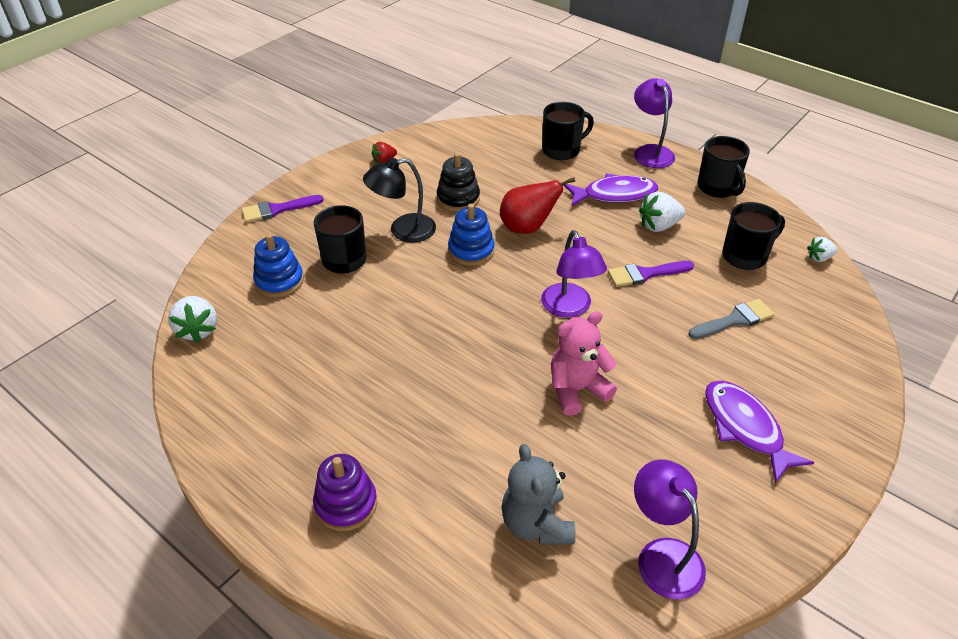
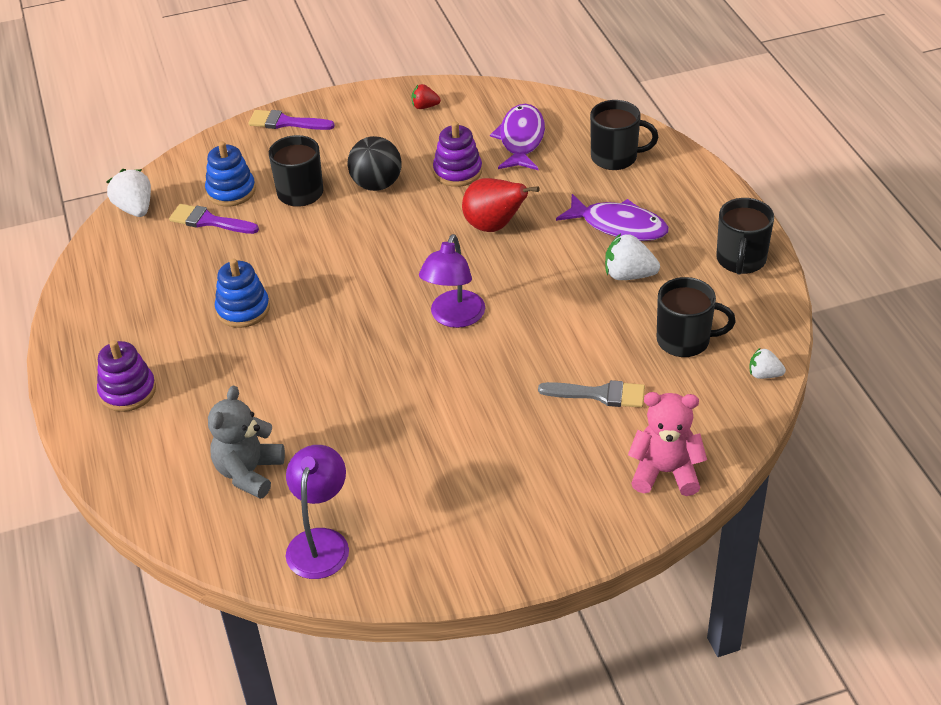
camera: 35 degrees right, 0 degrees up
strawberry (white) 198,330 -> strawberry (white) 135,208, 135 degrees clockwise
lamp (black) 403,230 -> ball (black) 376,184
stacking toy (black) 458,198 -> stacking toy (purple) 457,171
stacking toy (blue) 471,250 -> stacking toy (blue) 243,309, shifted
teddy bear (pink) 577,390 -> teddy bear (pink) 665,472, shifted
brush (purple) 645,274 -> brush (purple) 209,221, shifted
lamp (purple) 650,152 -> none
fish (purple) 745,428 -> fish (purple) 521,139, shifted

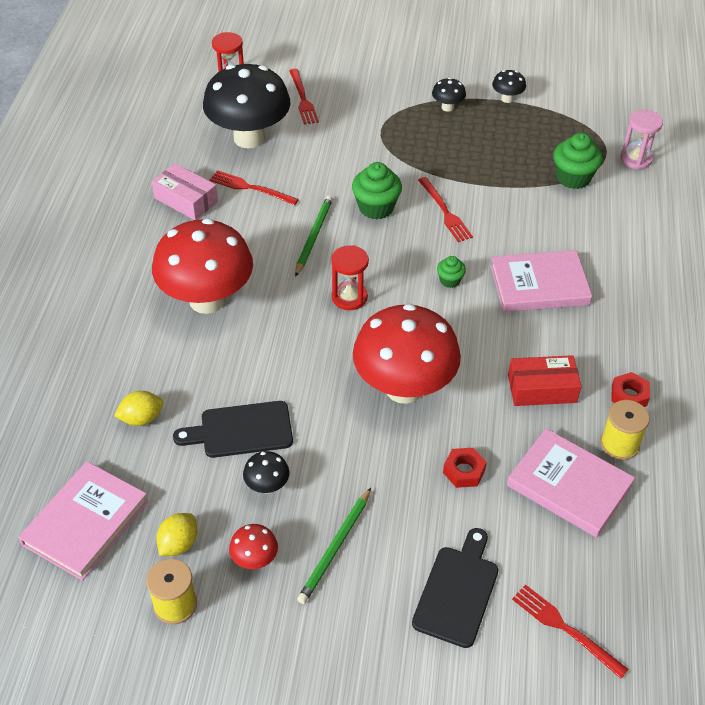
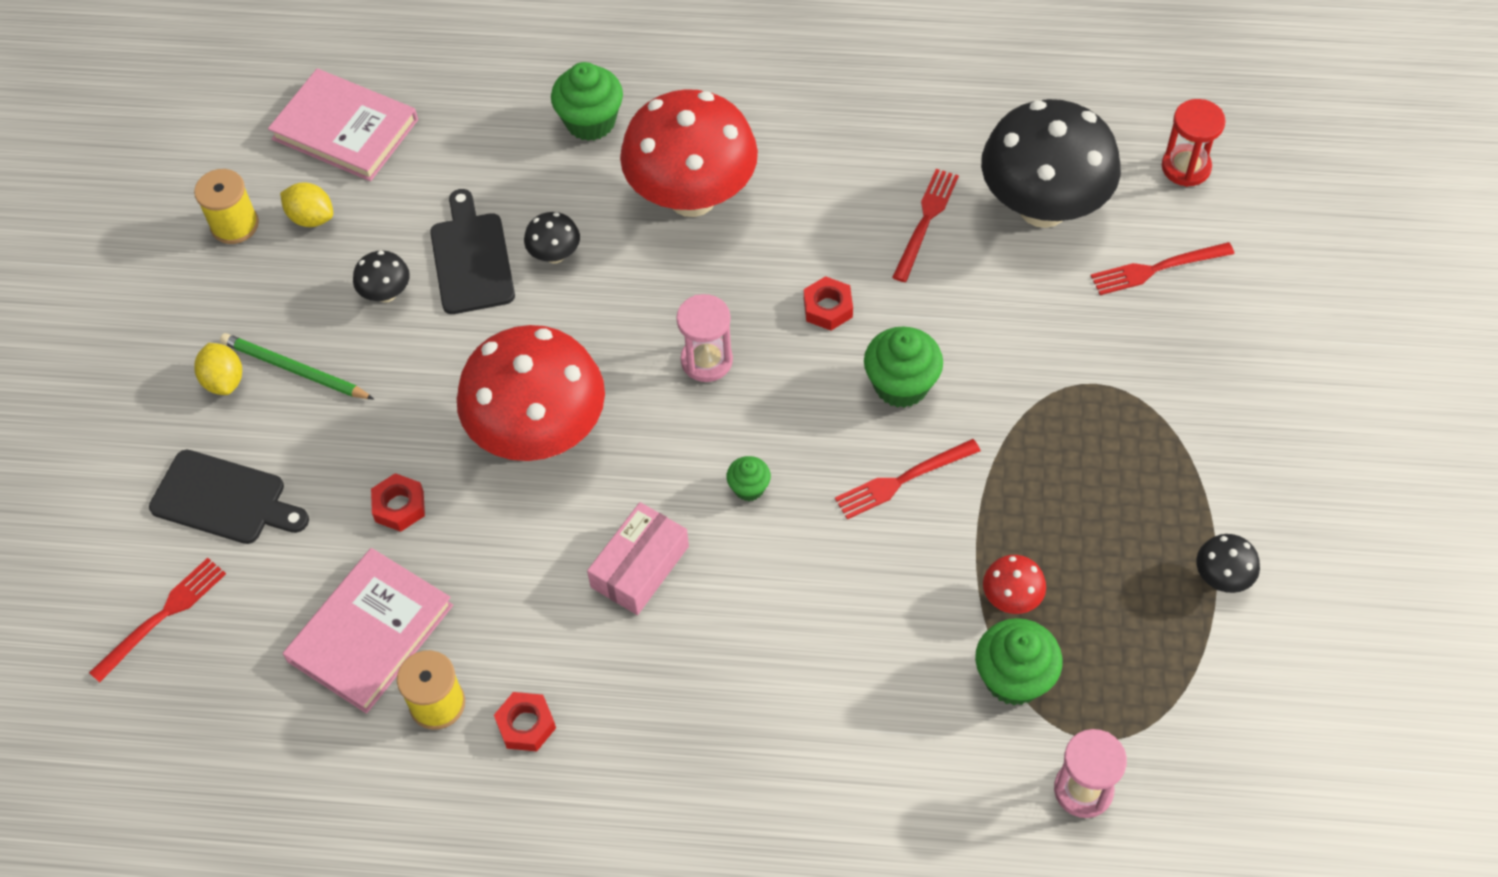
camera: 90 degrees right, 10 degrees up
lemon (yellow) 141,418 -> lemon (yellow) 224,380, shifted
box (pink) 186,200 -> box (pink) 640,566, shifted
mushroom (red) 254,560 -> mushroom (red) 1011,598, shifted
pencil (green) 313,237 -> nut (red) 828,308
hourglass (red) 349,297 -> hourglass (pink) 706,360
mushroom (black) 447,107 -> mushroom (black) 555,255, shifted
book (pink) 539,285 -> none
box (red) 542,388 -> none
none -> cupcake (green) 590,121

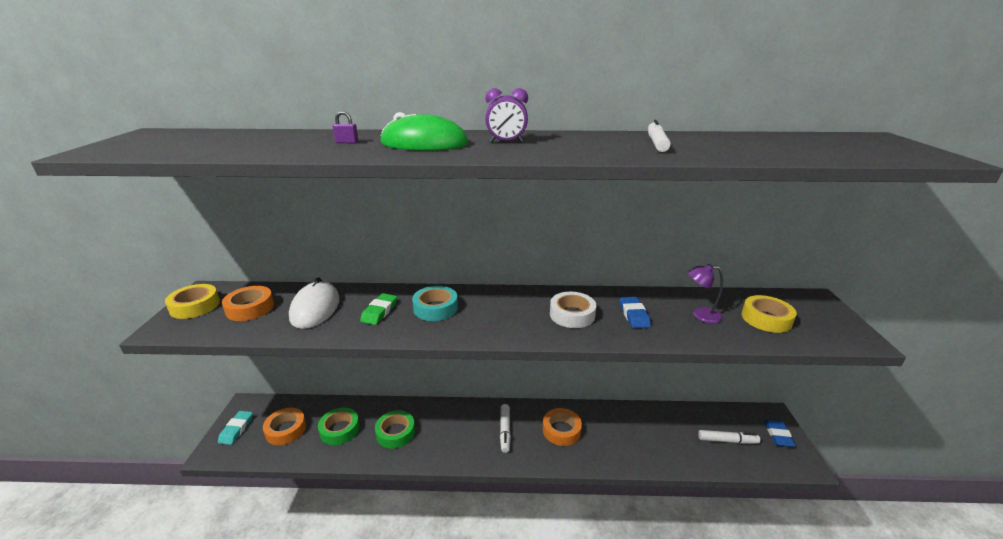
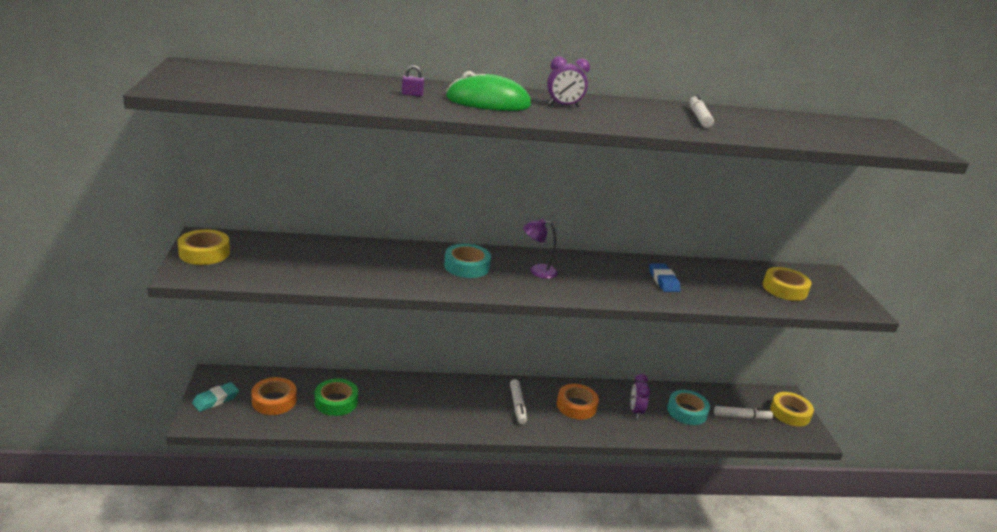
camera: 10 degrees left, 0 degrees up
eraser (turquoise) 236,429 -> eraser (turquoise) 216,399, 45 degrees clockwise
tape (orange) 250,308 -> none
mouse (white) 315,308 -> none
eraser (green) 379,312 -> none
tape (green) 395,433 -> none
tape (white) 572,315 -> none
lamp (purple) 700,315 -> lamp (purple) 537,271, shifted
eraser (blue) 778,435 -> tape (yellow) 790,413
none -> clock (purple) 635,411
none -> tape (turquoise) 687,411

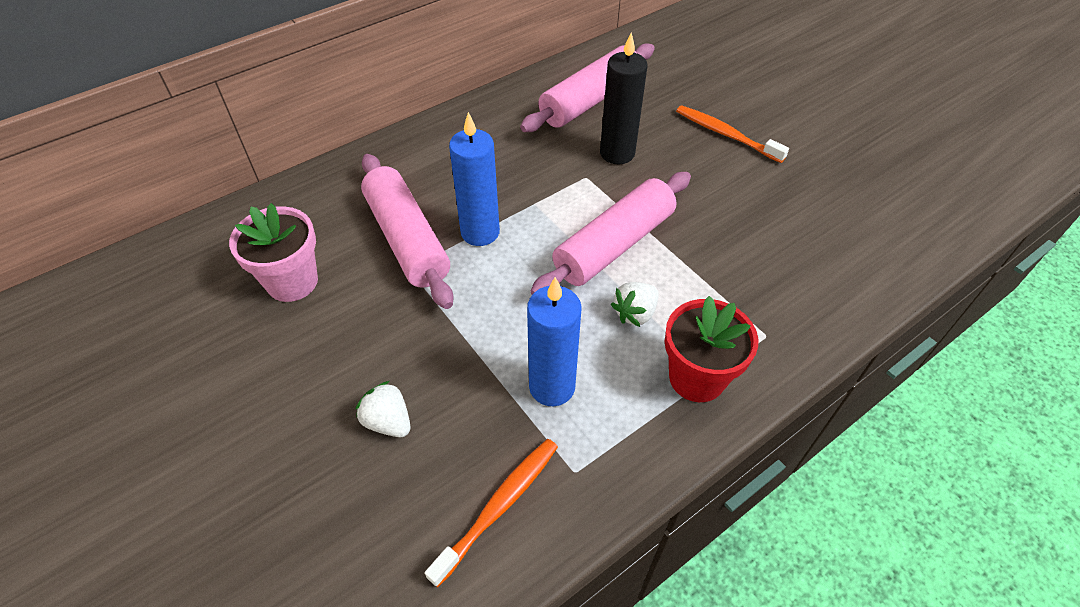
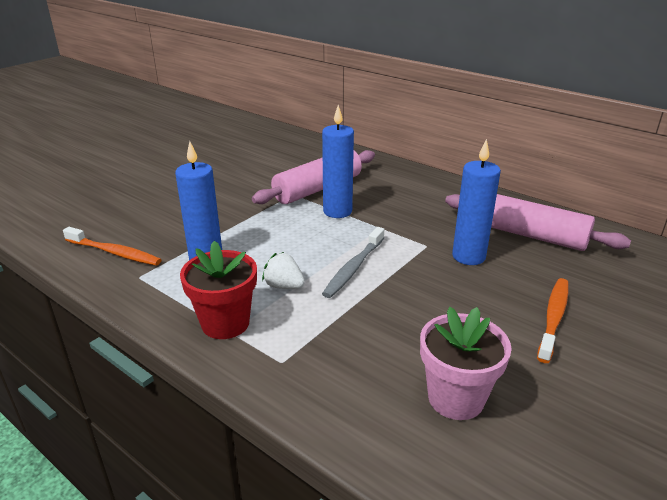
camera: 75 degrees right, 20 degrees down
flower pot (pink) 292,282 -> flower pot (pink) 456,398, shifted
strawberry (white) 388,421 -> none
rolling pin (pink) 614,245 -> toothbrush (grey) 354,268
candle (black) 617,153 -> candle (blue) 468,256

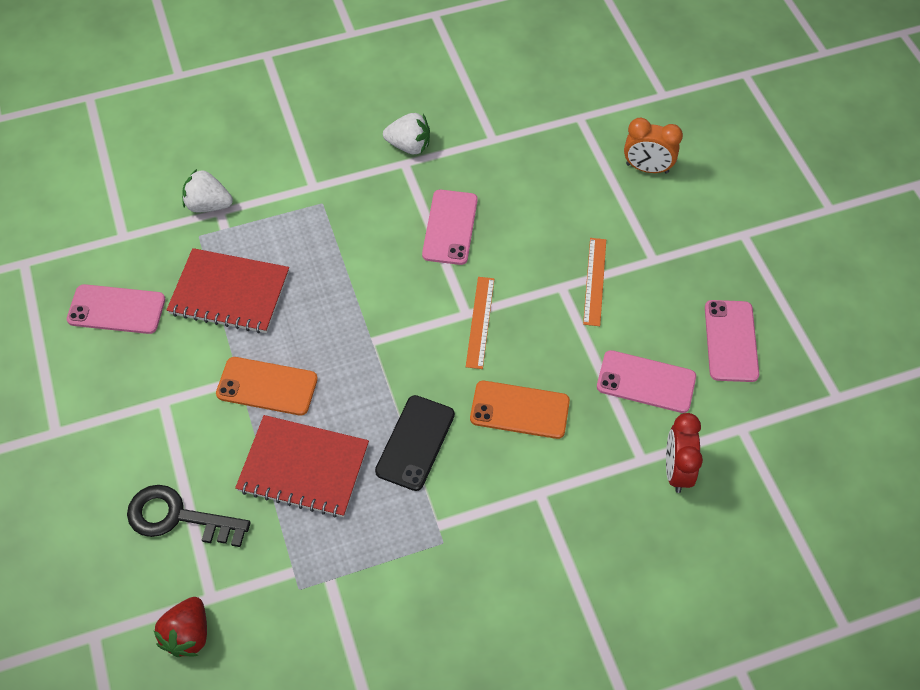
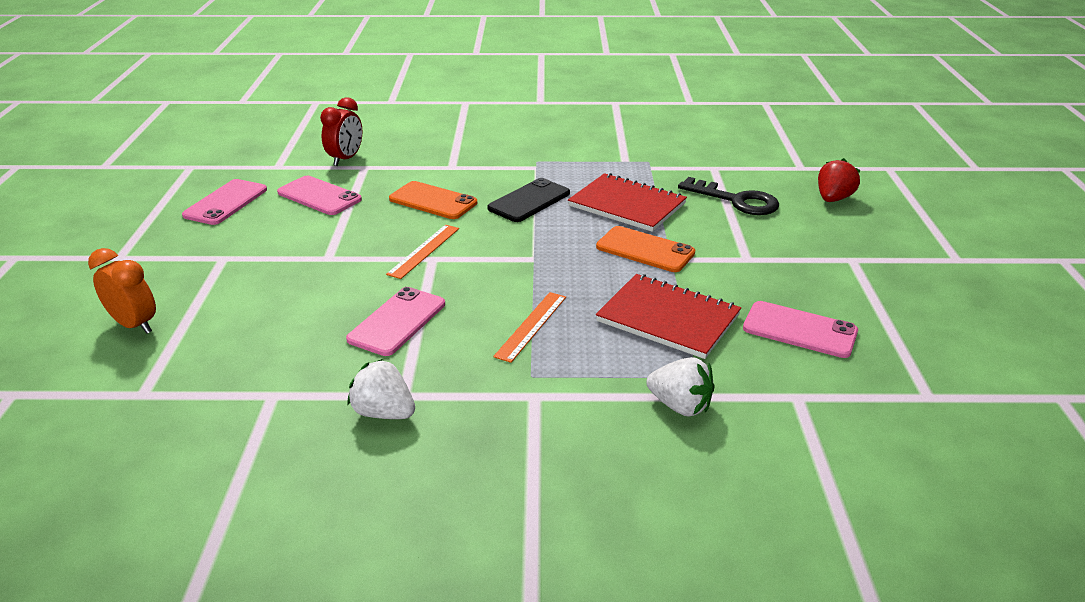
camera: 160 degrees left, 25 degrees down
strawberry (red) 188,634 -> strawberry (red) 833,199, shifted
ruler (orange) 595,281 -> ruler (orange) 531,326, shifted

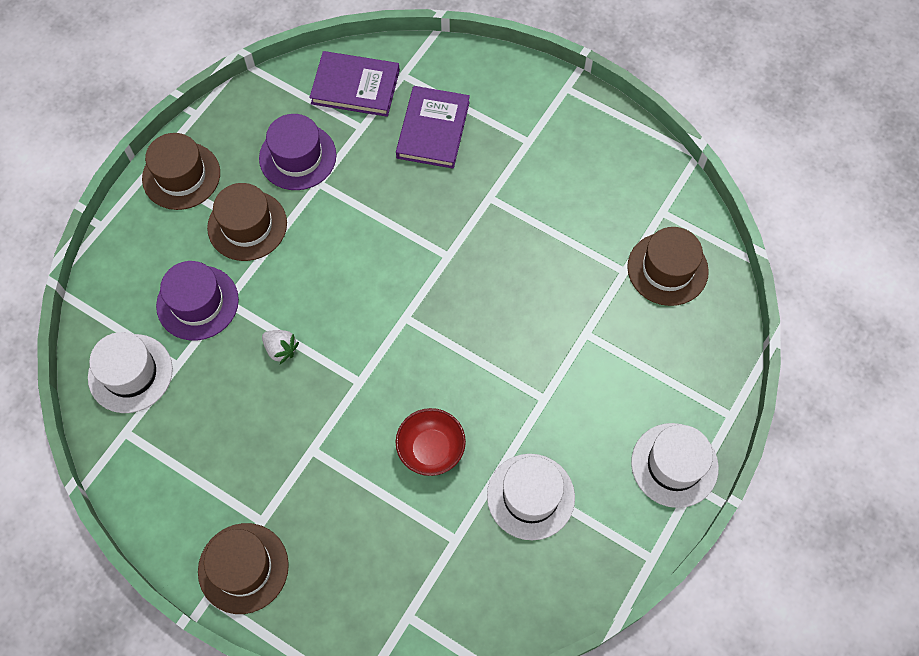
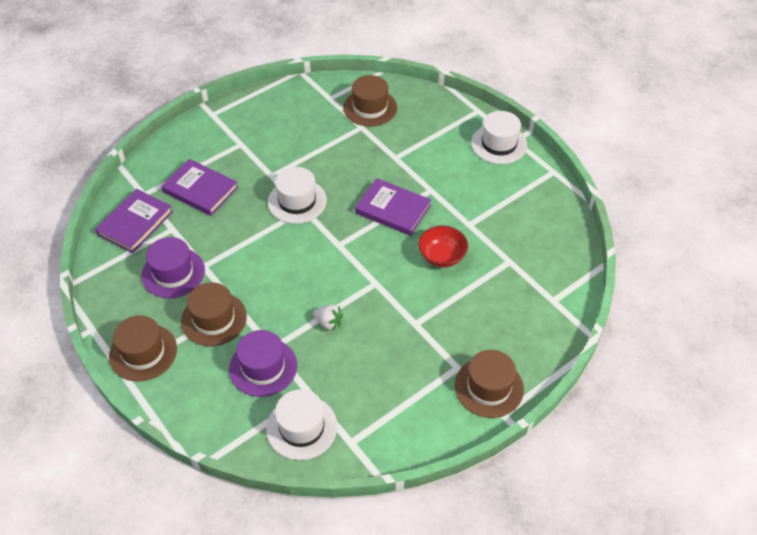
camera: 70 degrees left, 15 degrees down
strawberry (white) 281,349 -> strawberry (white) 328,323, 60 degrees clockwise
hat (white) 530,496 -> hat (white) 297,201, shifted
none -> book (purple) 393,209

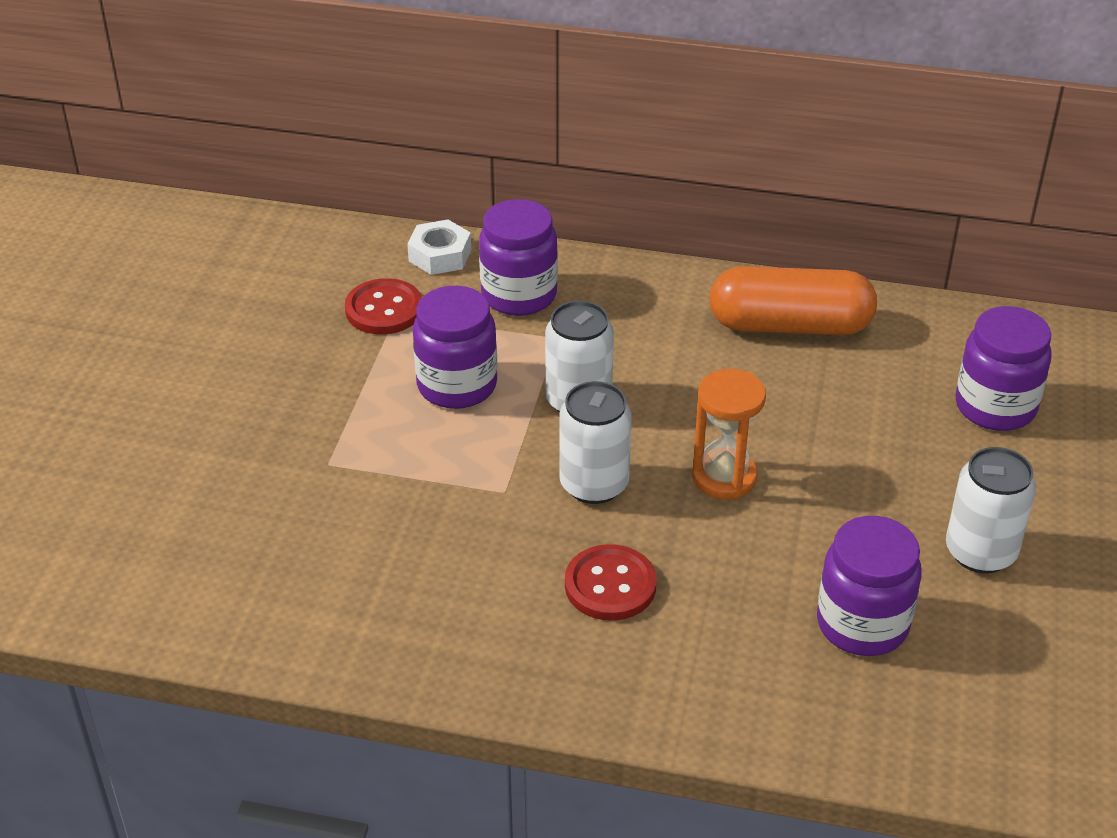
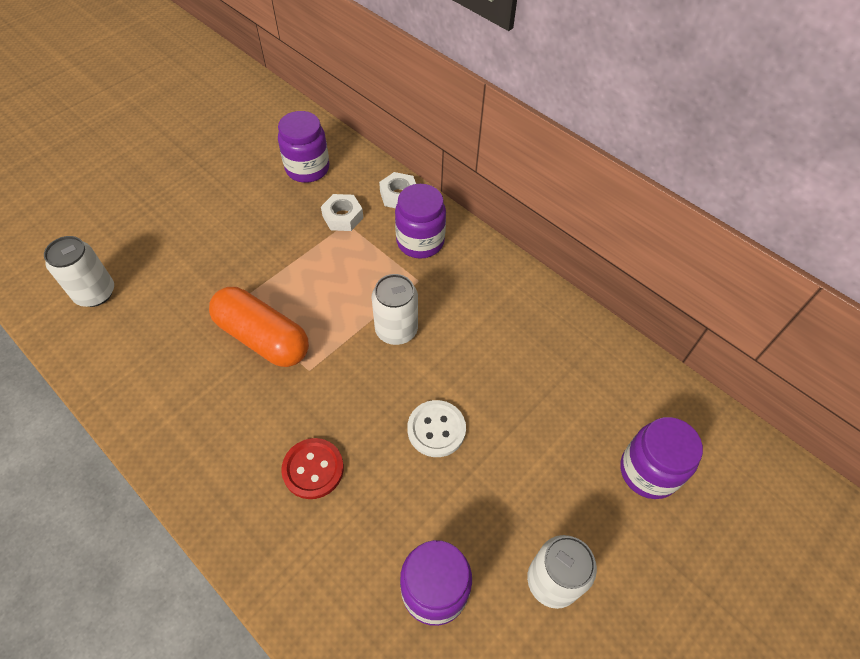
camera: 30 degrees right, 15 degrees up
button (red) 384,309 -> nut (white) 342,217
jar (purple) 457,385 -> jar (purple) 307,168, shifted
can (white) 594,484 -> can (white) 95,293, shifted
hourglass (orange) 724,477 -> button (white) 436,429
capsule (orange) 790,325 -> capsule (orange) 263,337, shifted

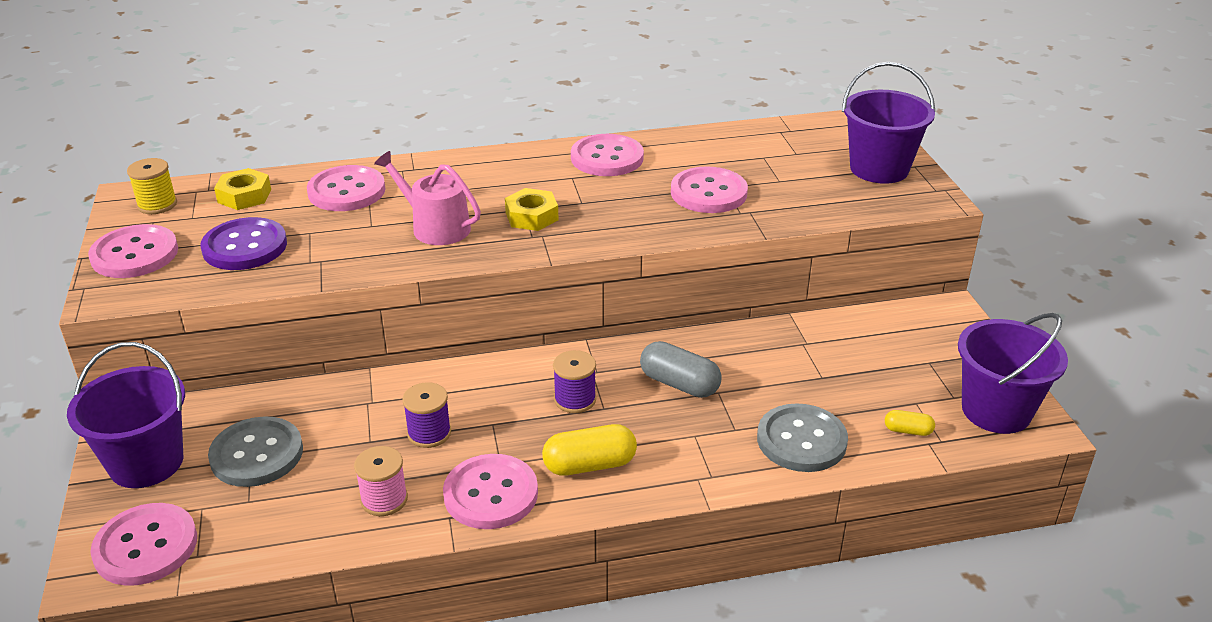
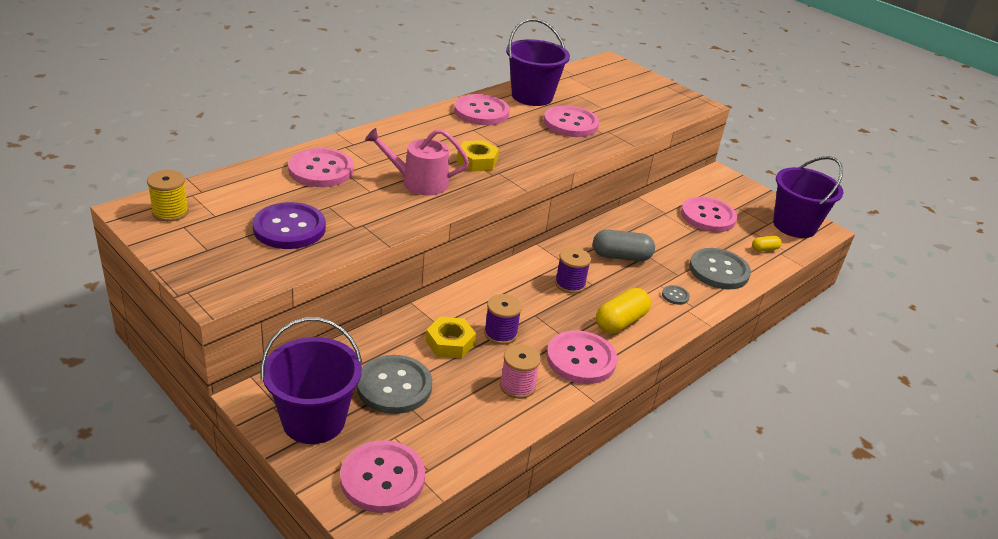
camera: 35 degrees left, 0 degrees up
button (pink) 135,254 -> button (pink) 708,216, shifted
nut (yellow) 244,196 -> nut (yellow) 450,343, shifted
bucket (purple) 879,169 -> bucket (purple) 532,96, shifted
none -> button (grey) 675,296

